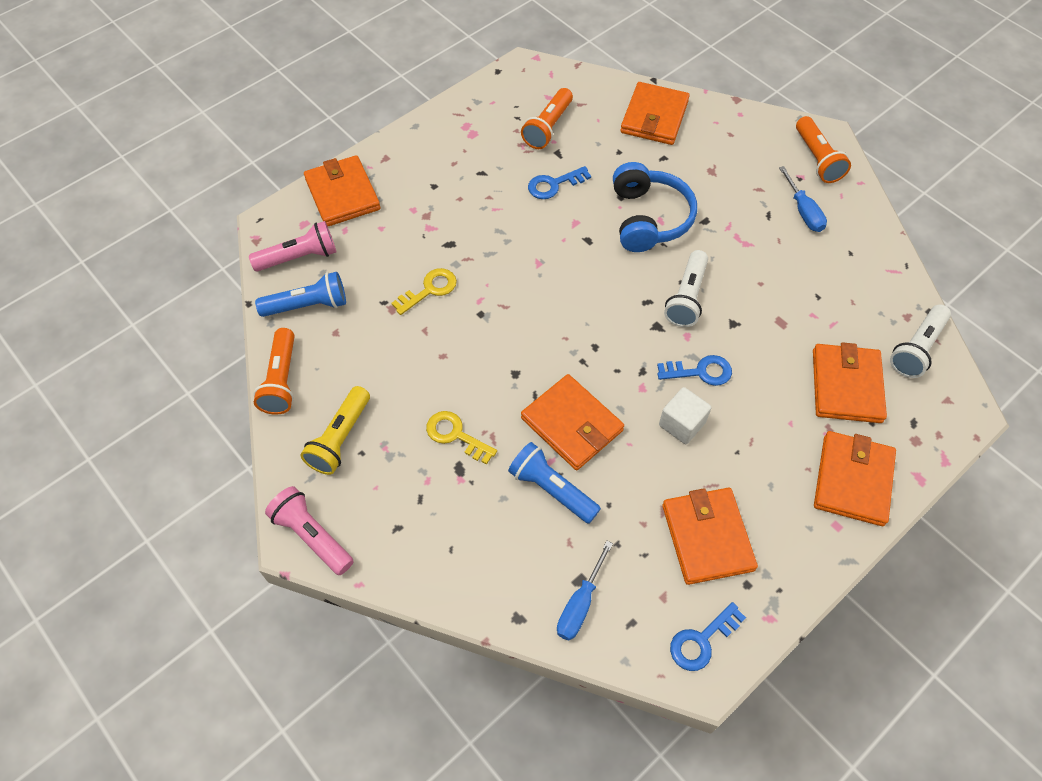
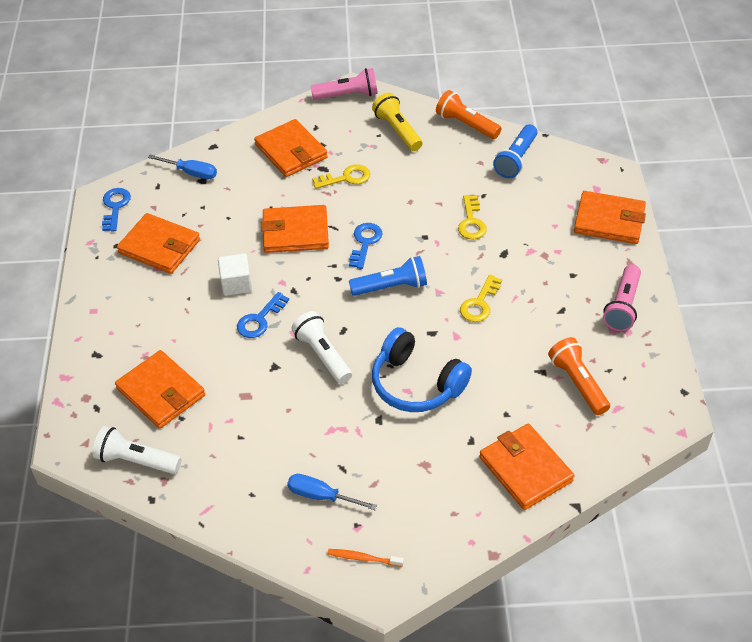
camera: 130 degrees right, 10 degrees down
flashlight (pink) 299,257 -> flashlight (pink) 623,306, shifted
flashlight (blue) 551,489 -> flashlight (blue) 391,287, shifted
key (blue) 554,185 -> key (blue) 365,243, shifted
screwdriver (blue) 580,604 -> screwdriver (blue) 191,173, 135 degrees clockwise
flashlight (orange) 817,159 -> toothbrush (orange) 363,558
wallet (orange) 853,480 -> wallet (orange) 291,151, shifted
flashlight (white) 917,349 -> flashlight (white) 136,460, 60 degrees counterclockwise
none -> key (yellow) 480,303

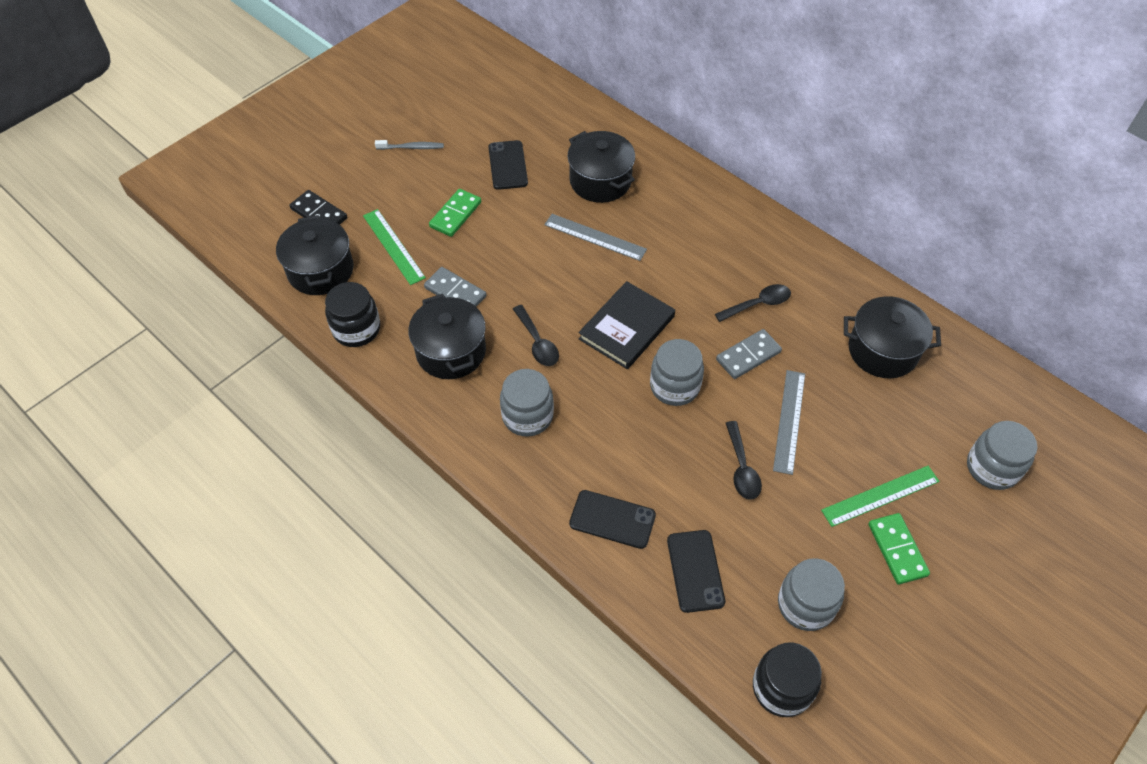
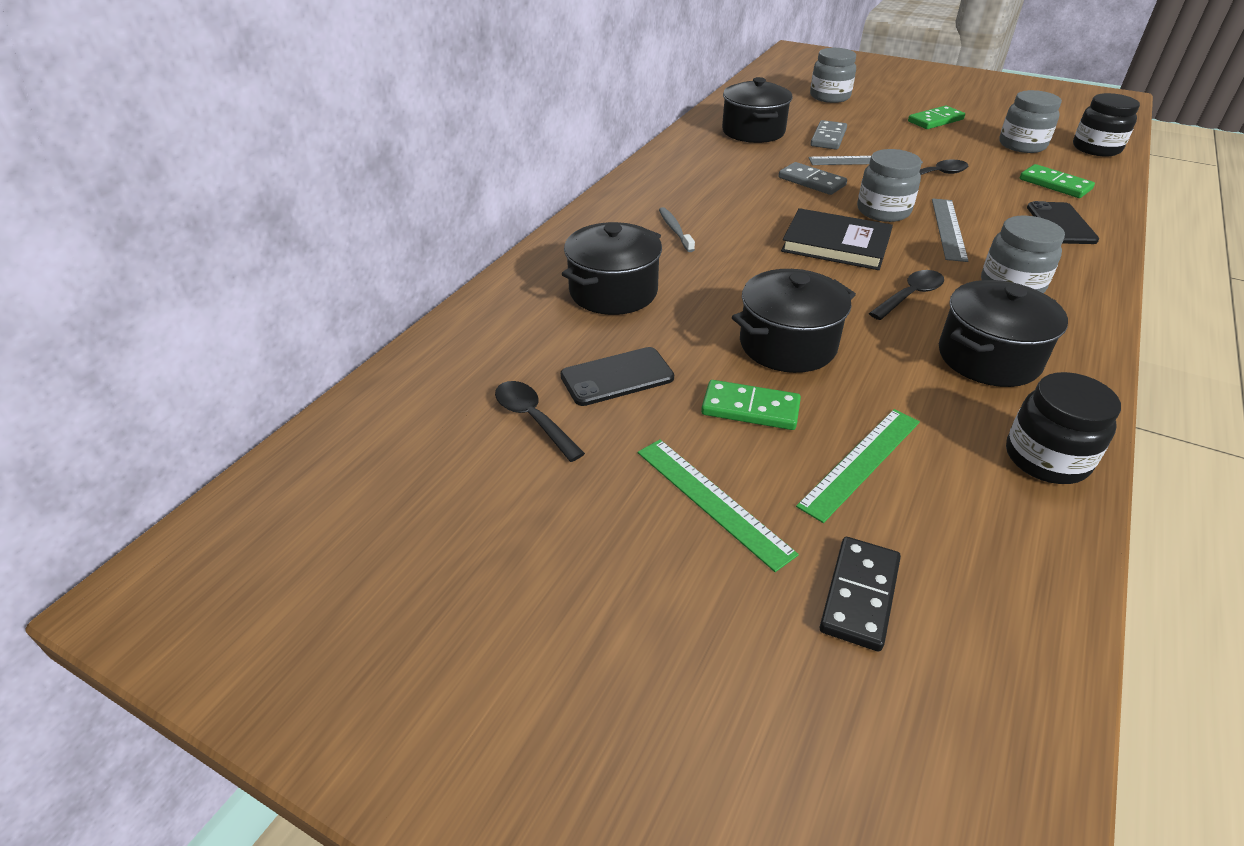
camera: 105 degrees left, 15 degrees down
pot (black) 321,270 -> pot (black) 787,345, shifted
toothbrush (grey) 411,147 -> toothbrush (grey) 675,230, shifted
domino (grey) 455,292 -> domino (grey) 828,138, shifted
ruler (grey) 595,237 -> ruler (grey) 948,229, shifted
phone (black) 695,571 -> domino (green) 1054,184
spoon (black) 758,304 -> spoon (black) 533,419, shifted
ruler (green) 880,495 -> ruler (green) 712,501, shifted

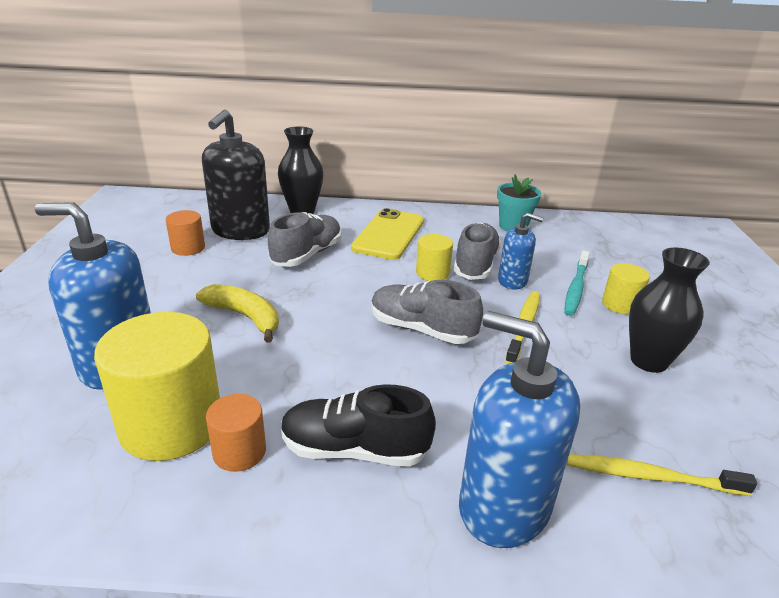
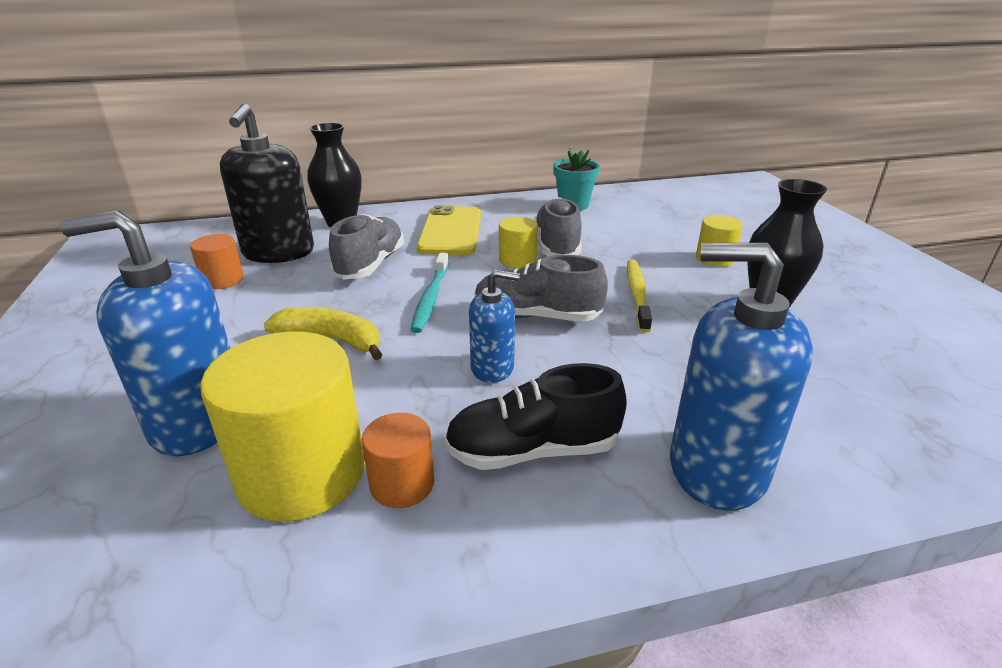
camera: 15 degrees left, 0 degrees up
soap dispenser (blue) 512,281 -> soap dispenser (blue) 492,368, shifted
toothbrush (turquoise) 576,288 -> toothbrush (turquoise) 430,298, shifted
toothbrush (yellow) 649,476 -> none

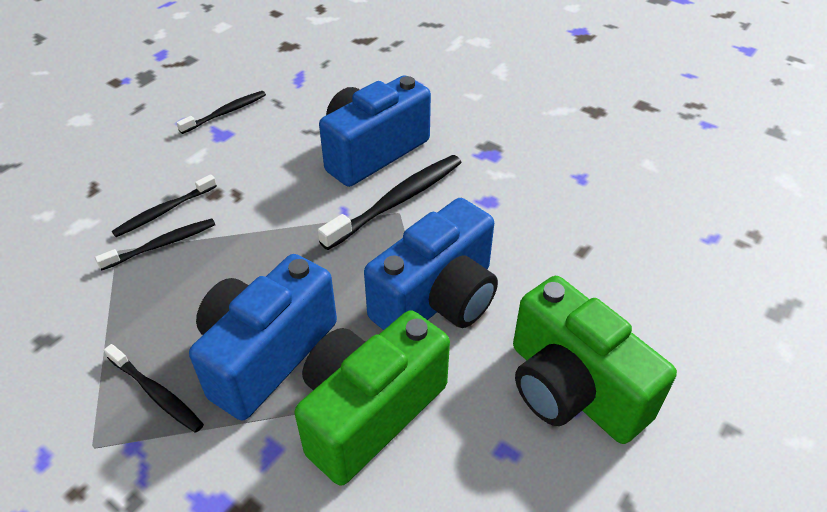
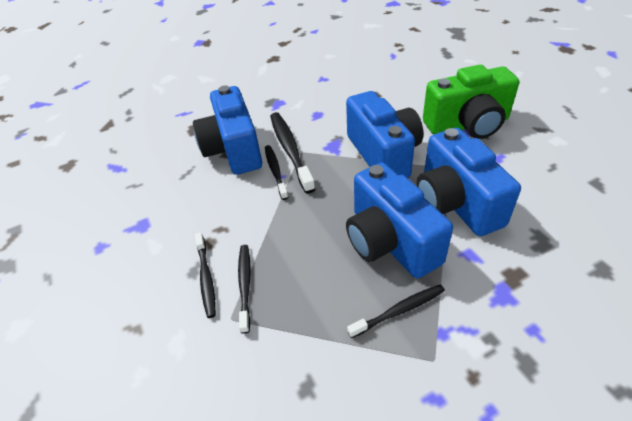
camera: 60 degrees left, 0 degrees up
toothbrush (black) 225,113 -> toothbrush (black) 275,171, shifted
camera (green) 369,412 -> camera (blue) 455,202

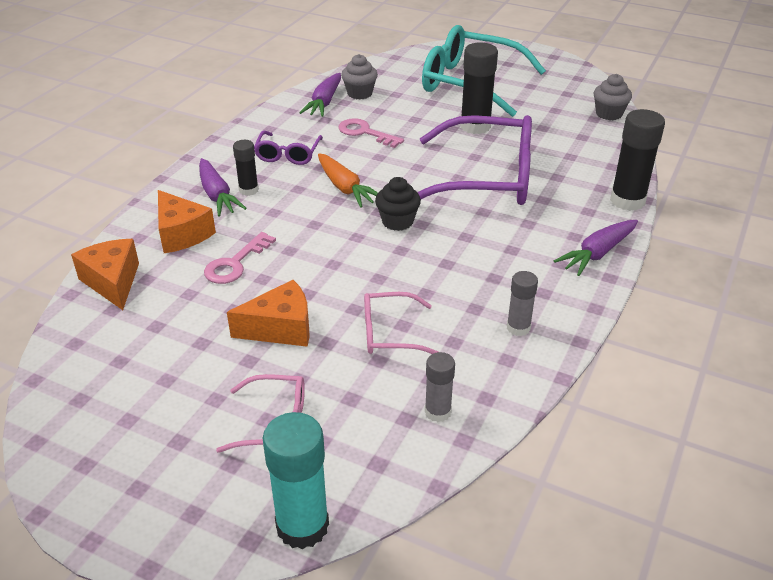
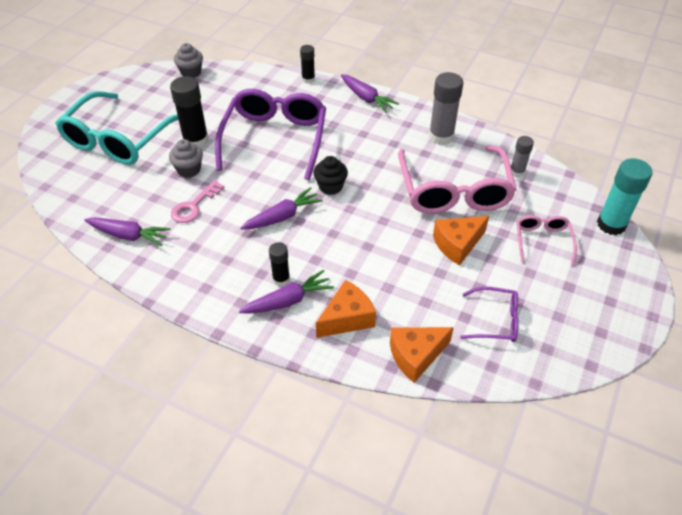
camera: 90 degrees left, 10 degrees up
key (pink) 235,263 -> none
cheese (orange) 281,328 -> cheese (orange) 457,244, 105 degrees counterclockwise
glasses (purple) 288,154 -> glasses (purple) 496,321, shifted
carrot (orange) 345,188 -> carrot (purple) 282,216
cupcake (grey) 359,93 -> cupcake (grey) 189,170, shifted
glasses (pink) 389,333 -> glasses (pink) 454,191, x2.05
glue stick (grey) 518,328 -> glue stick (grey) 441,136, x1.74
glue stick (black) 627,201 -> glue stick (black) 308,79, x0.57

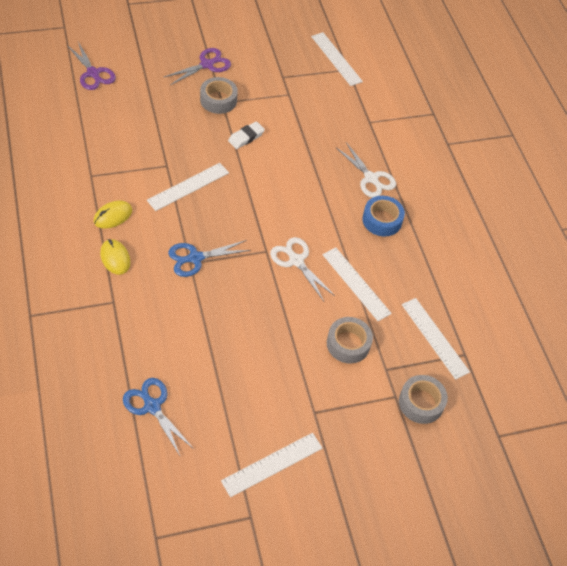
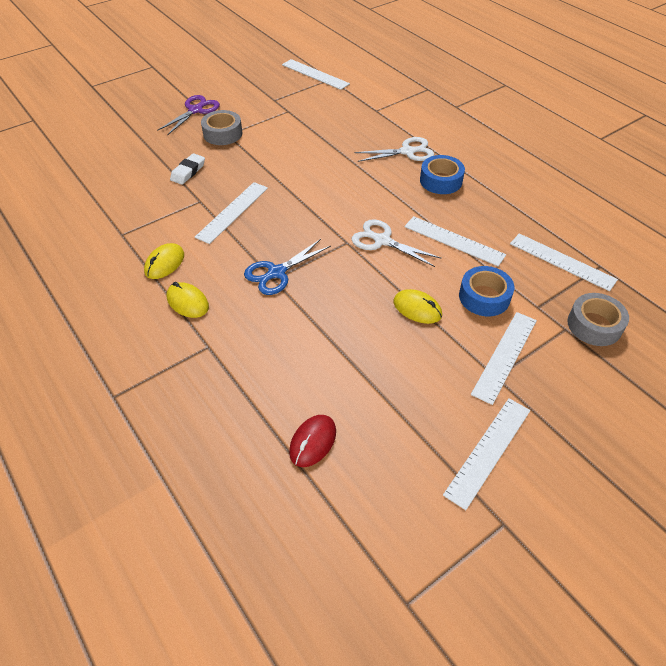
camera: 15 degrees left, 5 degrees down
scissors (purple) 93,73 -> none
scissors (blue) 152,406 -> mouse (red) 313,442
eraser (white) 246,137 -> eraser (white) 188,172, shifted
tape (grey) 348,344 -> tape (blue) 484,297
scissors (white) 371,178 -> scissors (white) 408,151, 45 degrees counterclockwise
none -> mouse (yellow) 417,309
none -> ruler (white) 505,356

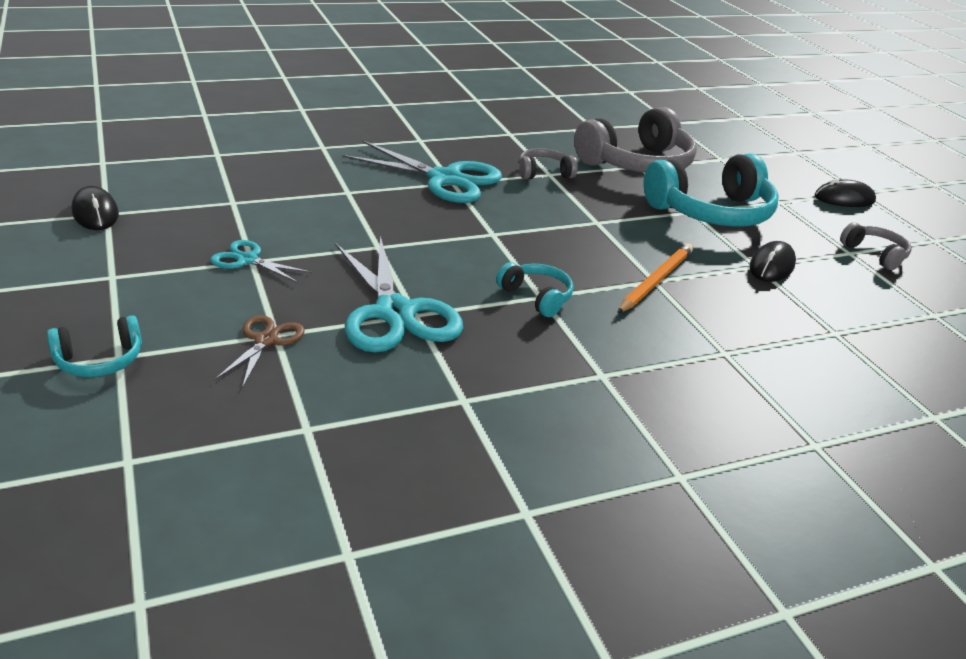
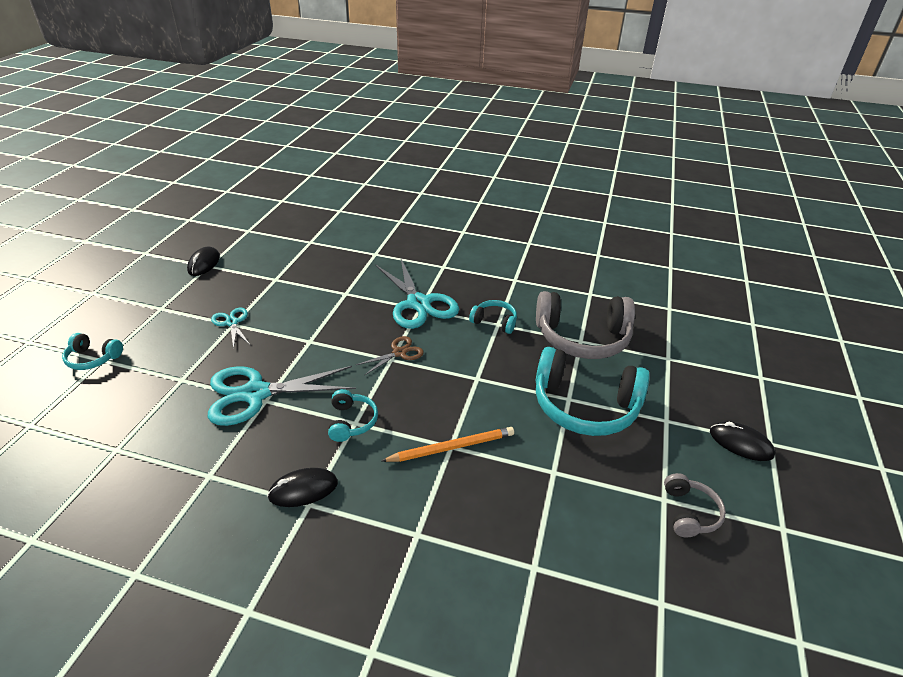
camera: 40 degrees right, 5 degrees up
scissors (brown) 266,341 -> scissors (brown) 399,353, shifted
scissors (turquoise) 394,312 -> scissors (turquoise) 256,393, 60 degrees clockwise
headphones (grey) 544,173 -> headphones (turquoise) 494,322
mouse (black) 771,266 -> mouse (black) 303,490, shifted

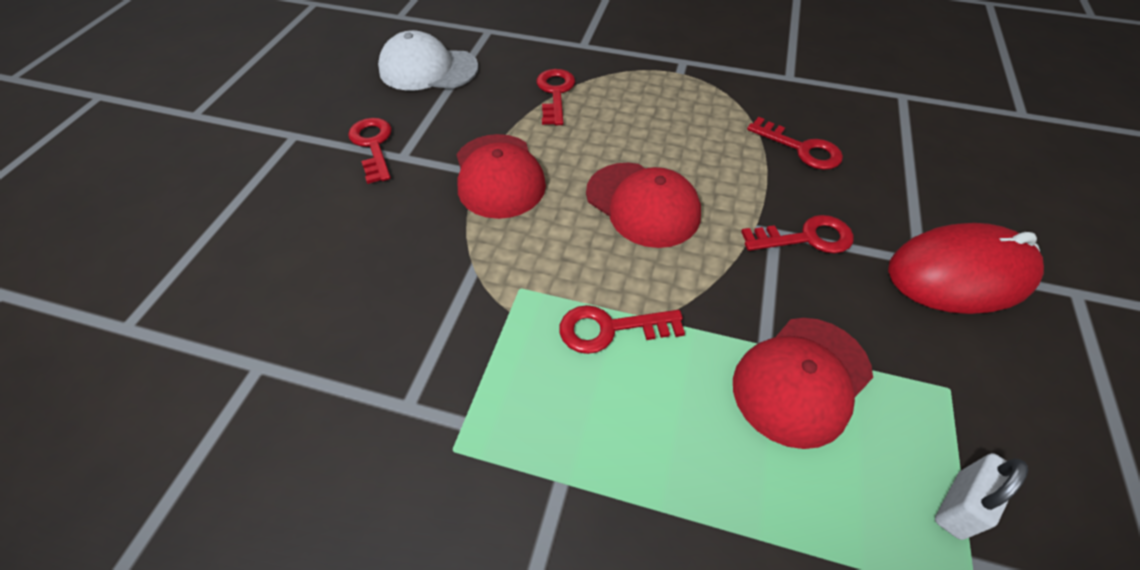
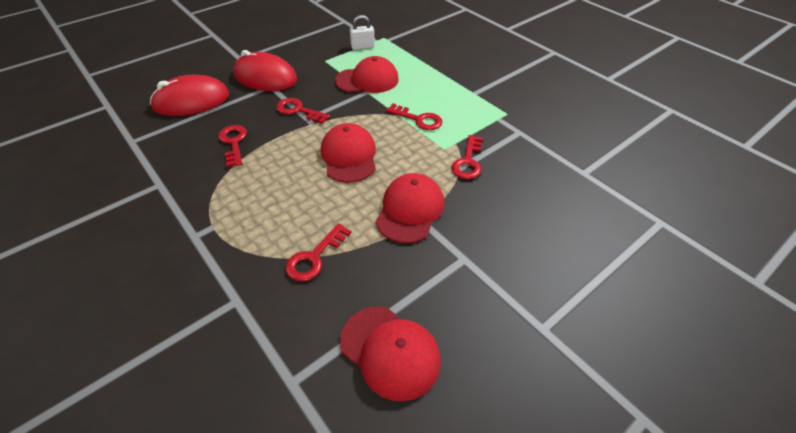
camera: 145 degrees left, 5 degrees down
key (red) 373,145 -> key (red) 468,161, shifted
cap (white) 428,69 -> cap (red) 390,351
none -> mouse (red) 191,101

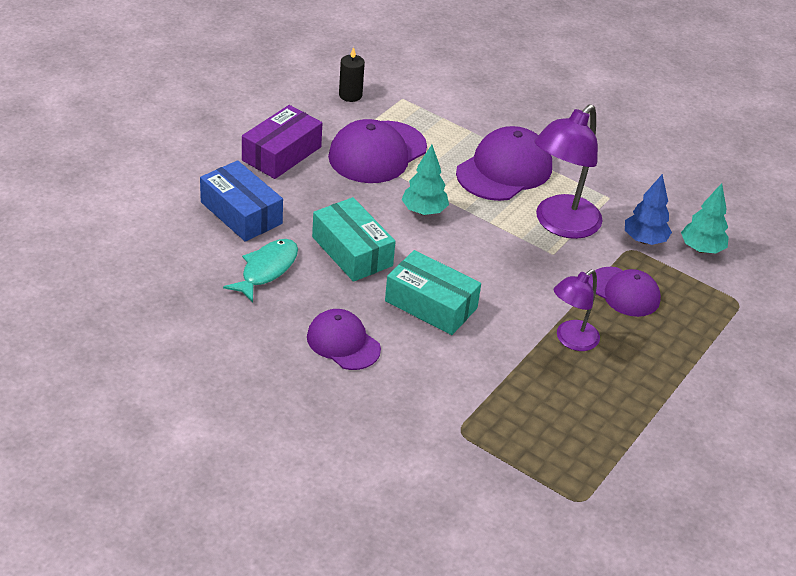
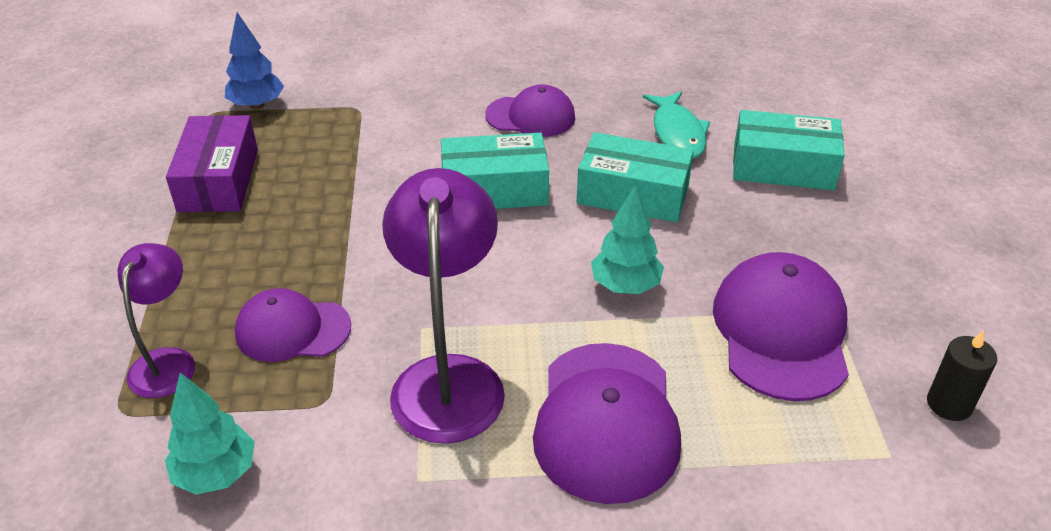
camera: 145 degrees right, 0 degrees up
box (blue) 241,213 -> box (turquoise) 783,167
box (purple) 282,154 -> box (purple) 218,180, shifted
lamp (purple) 571,340 -> lamp (purple) 168,361, shifted
tree (blue) 644,240 -> tree (blue) 257,105, shifted

